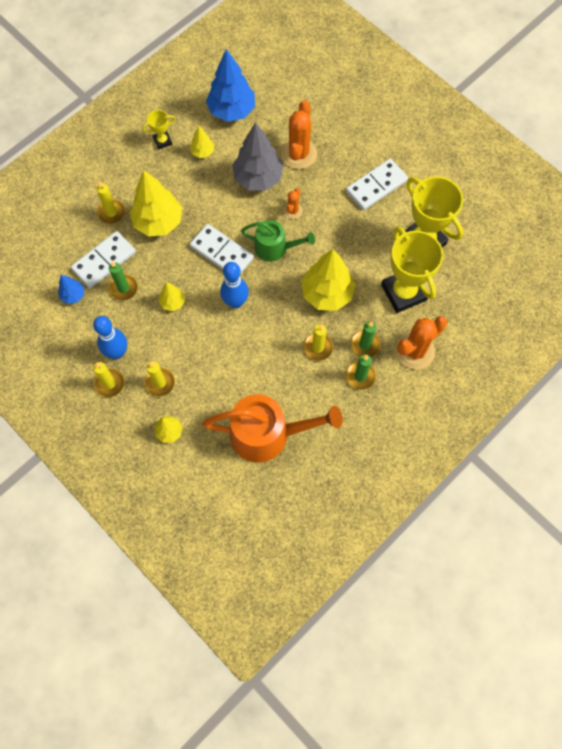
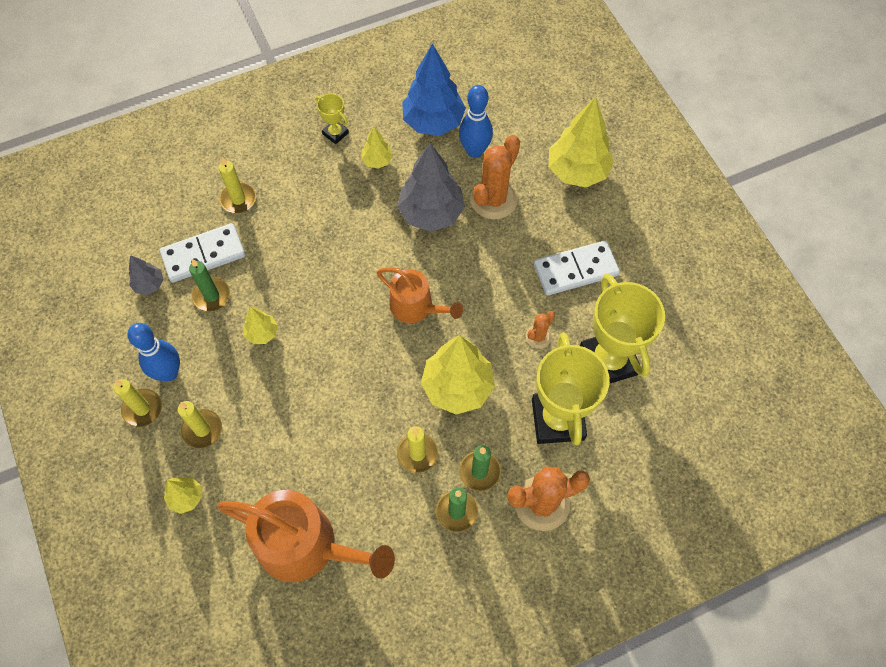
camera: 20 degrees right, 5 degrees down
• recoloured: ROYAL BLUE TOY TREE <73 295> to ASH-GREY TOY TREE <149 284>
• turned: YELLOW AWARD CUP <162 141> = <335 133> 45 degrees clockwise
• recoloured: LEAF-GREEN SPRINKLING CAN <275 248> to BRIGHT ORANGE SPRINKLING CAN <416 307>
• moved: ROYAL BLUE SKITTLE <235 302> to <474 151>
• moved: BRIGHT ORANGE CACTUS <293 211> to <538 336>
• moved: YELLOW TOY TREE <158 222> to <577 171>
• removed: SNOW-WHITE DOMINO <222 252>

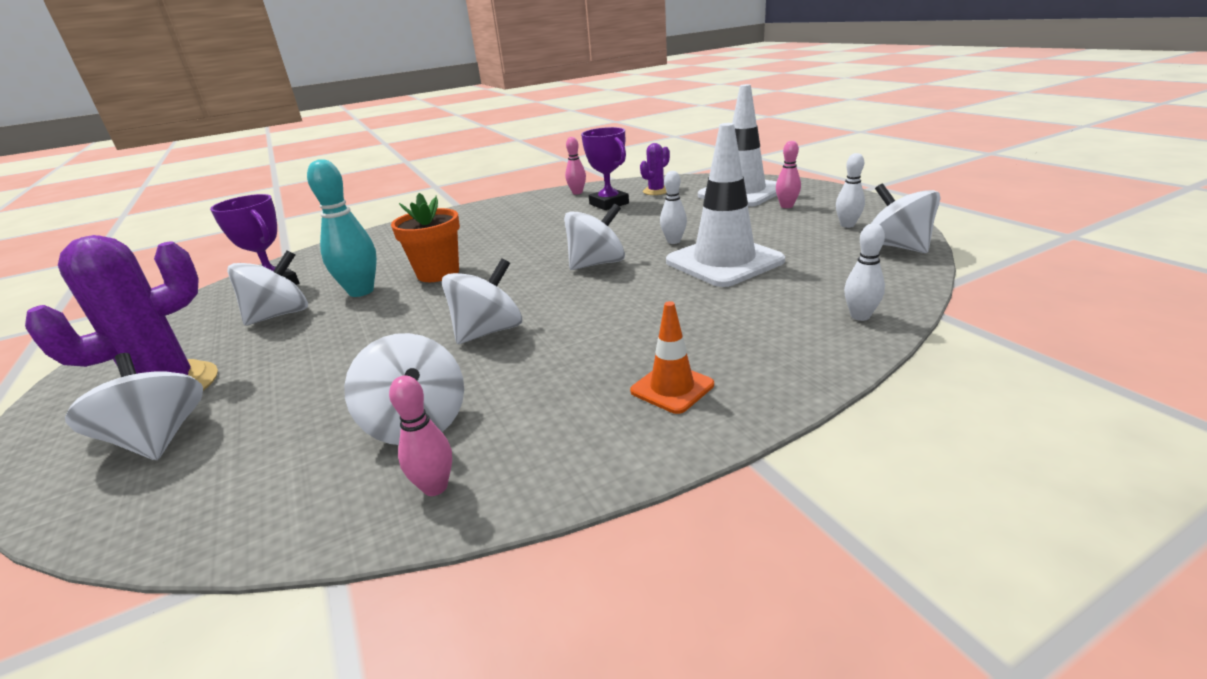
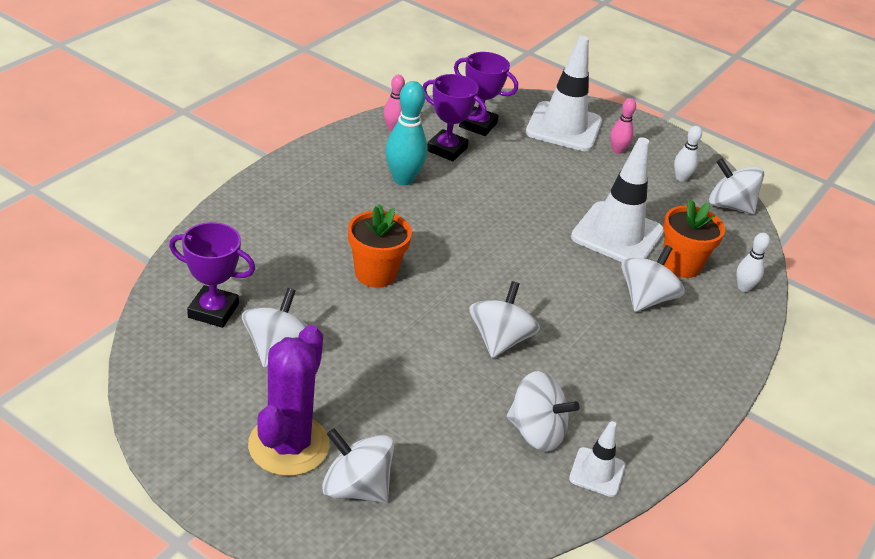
camera: 35 degrees left, 10 degrees up
• moved: TEAL SKITTLE <361 291> to <403 179>
• replaced: VIOLET CACTUS <656 191> to VIOLET AWARD CUP <478 125>
• replaced: ROSY SKITTLE <435 487> to SNOW-WHITE ROAD CONE <597 472>
• moved: SNOW-WHITE WHIRLIGIG <597 264> to <646 298>
• added: BRIGHT ORANGE POTTED PLANT <681 265>
• removed: BRIGHT ORANGE ROAD CONE <672 388>
• removed: SNOW-WHITE SKITTLE <673 241>

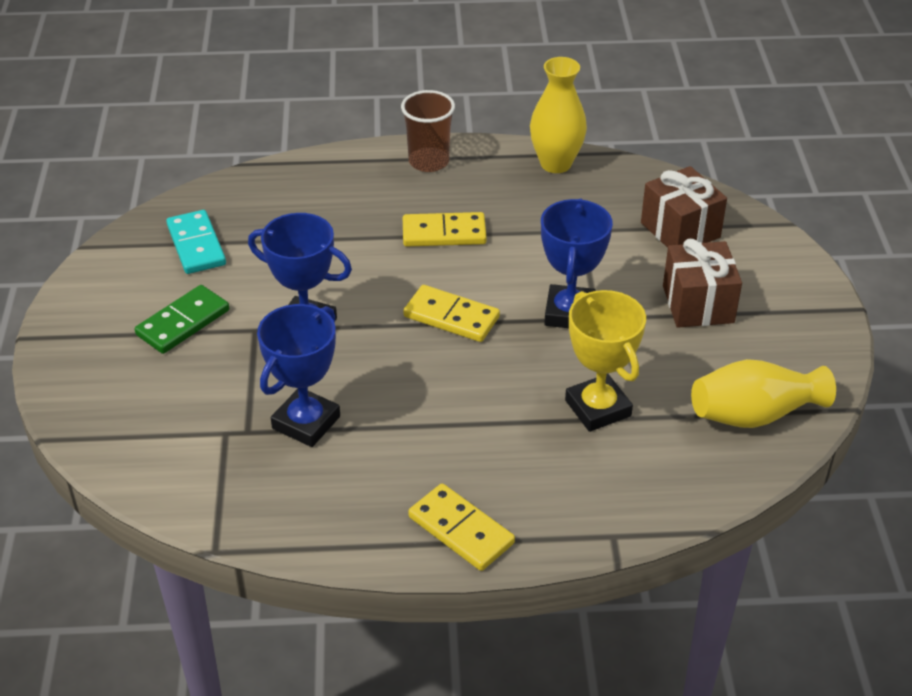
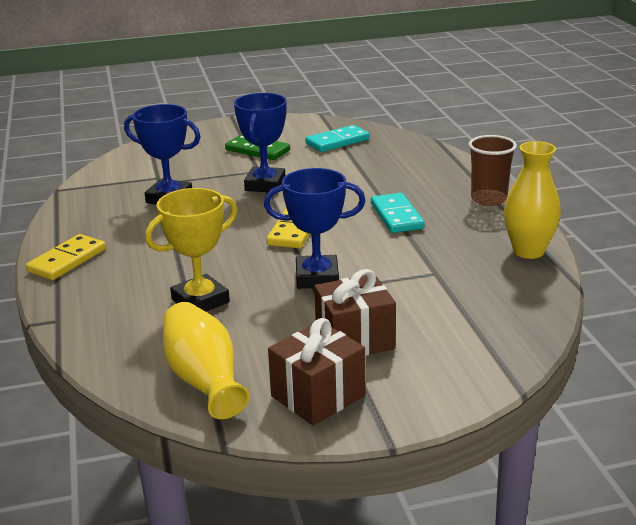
camera: 80 degrees right, 15 degrees down
• moved: RUSSET GIFT <680 230> to <318 396>
• recoloured: YELLOW DOMINO <444 233> to TEAL DOMINO <396 216>

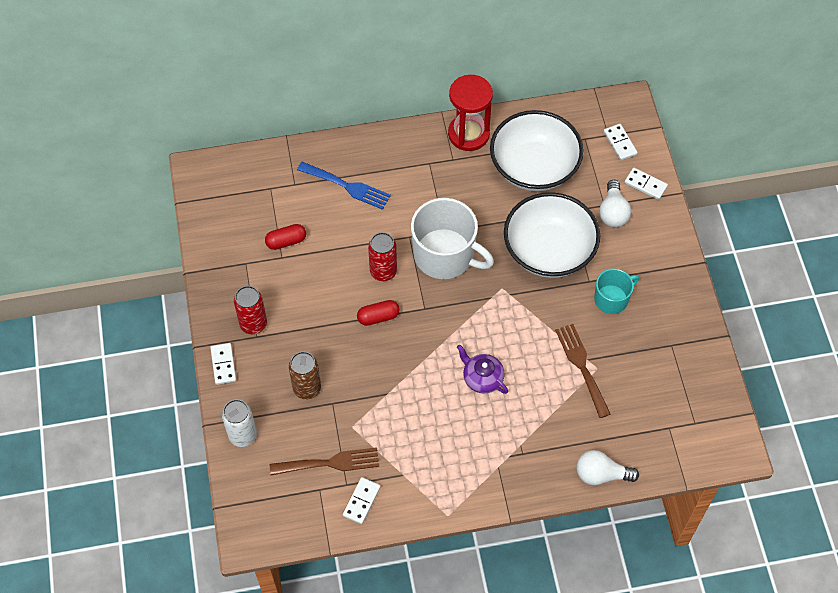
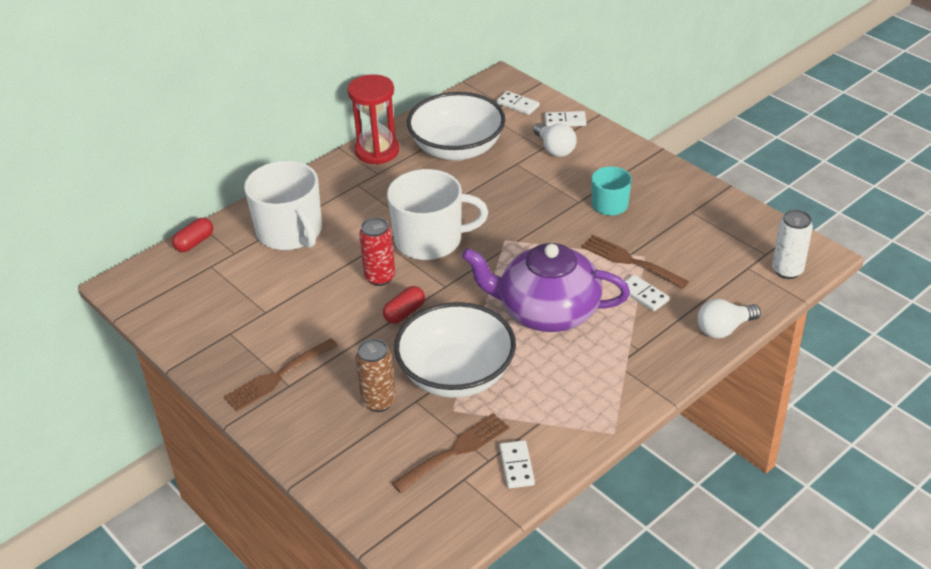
camera: 30 degrees left, 20 degrees down
• moved: RED PILL SHAPE <286 241> to <194 243>
• replaced: RED CAN <253 324> to RUSSET TABLE FORK <277 377>
• replaced: ROYAL BLUE TABLE FORK <347 186> to SNOW-WHITE COFFEE MUG <290 232>
• moved: SNOW-WHITE SERVING BOWL <549 250> to <456 374>
• resized: VIOLET CHINA TEAPOT <482 378> = <547 311> x2.15
• moved: SNOW-WHITE DOMINO <223 364> to <643 295>
• moved: SNOW-WHITE CAN <243 435> to <787 270>

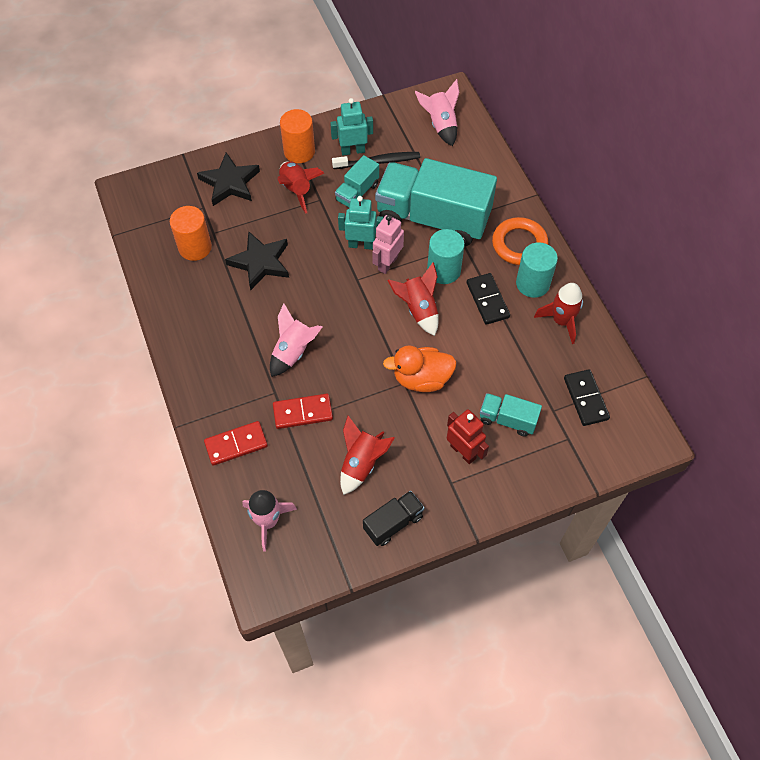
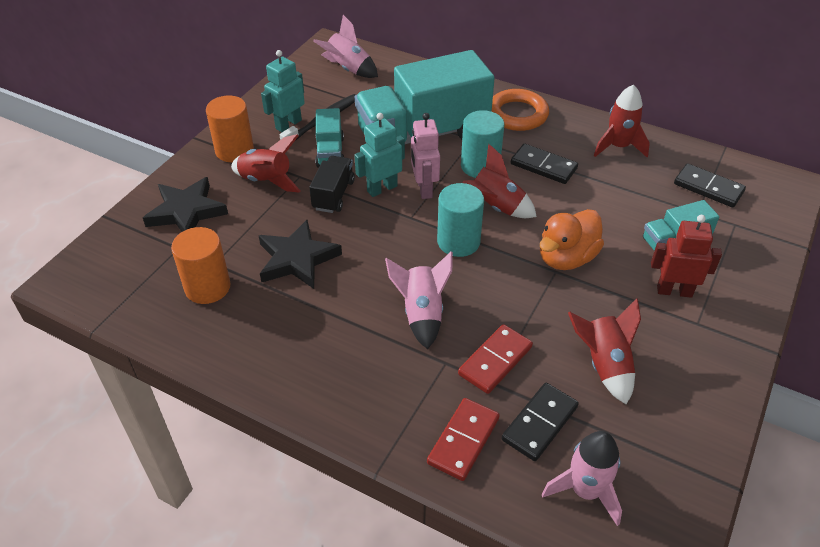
camera: 40 degrees left, 15 degrees down
• moved: BLACK TOY TRUCK <393 523> to <333 195>
• moved: TEAL CYLINDER <532 283> to <458 242>
• added: BLACK DOMINO <539 423>

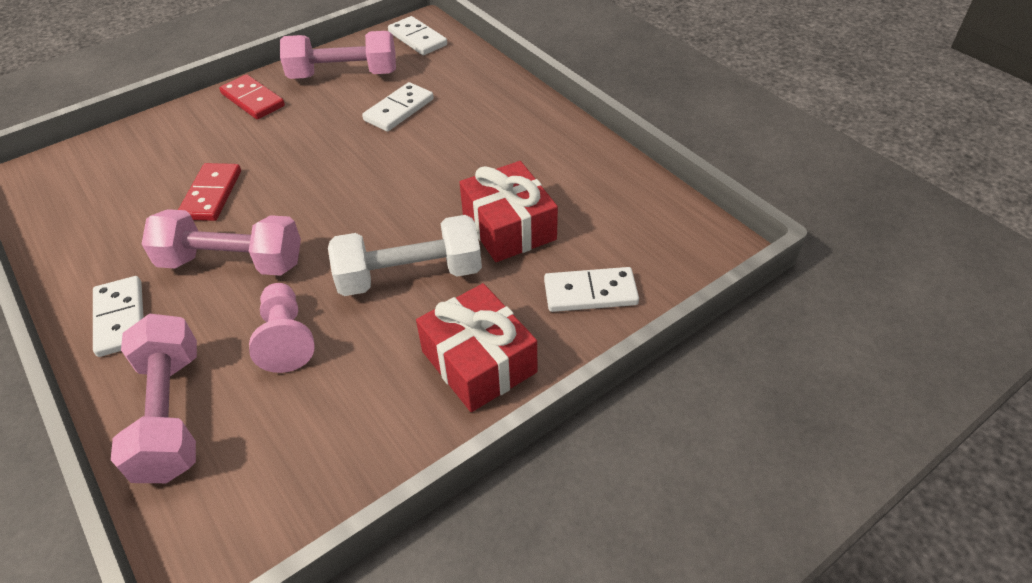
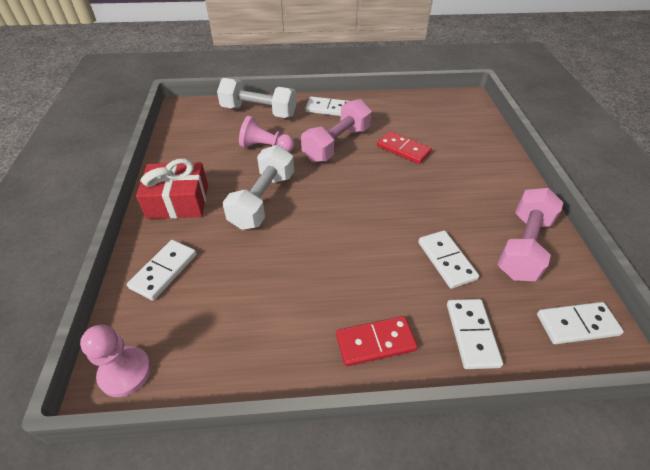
camera: 120 degrees right, 0 degrees up
• added: ROSY CHESS PAWN <125 372>
• recoloured: ROSY DUMBBELL <170 414> to SNOW-WHITE DUMBBELL <259 111>
• moved: RED DOMINO <253 100> to <375 342>
• added: SNOW-WHITE DOMINO <472 334>
• removed: RED GIFT <509 227>

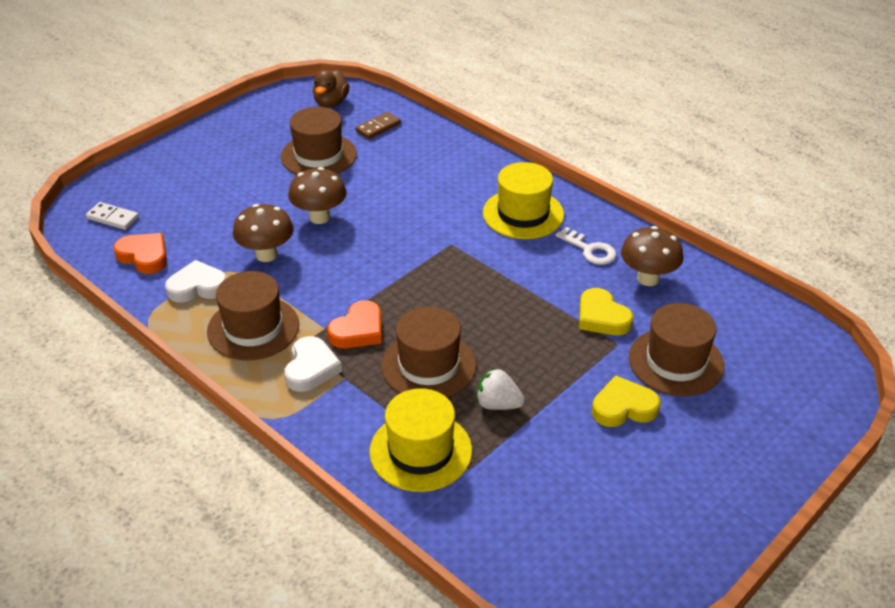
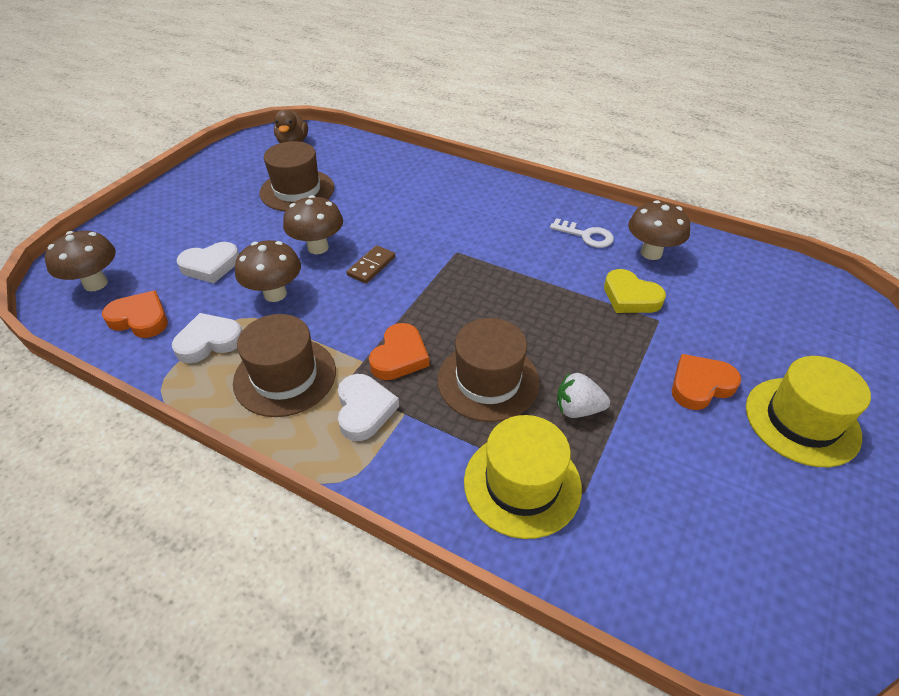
camera: 15 degrees left, 5 degrees up
• replaced: SNOW-WHITE DOMINO <113 218> to RUSSET MUSHROOM <96 284>
• added: SNOW-WHITE LOVE HEART <210 266>
• moved: RUSSET DOMINO <378 127> to <371 266>
• recoloured: YELLOW LOVE HEART <623 407> to BRIGHT ORANGE LOVE HEART <700 385>
• moved: YELLOW TOP HAT <523 214> to <801 421>
• removed: RUSSET TOP HAT <676 362>

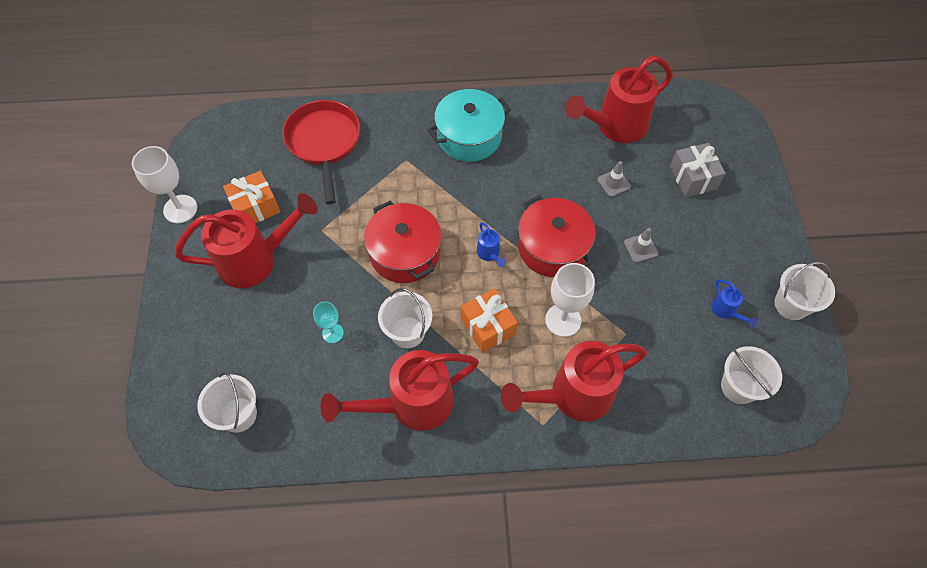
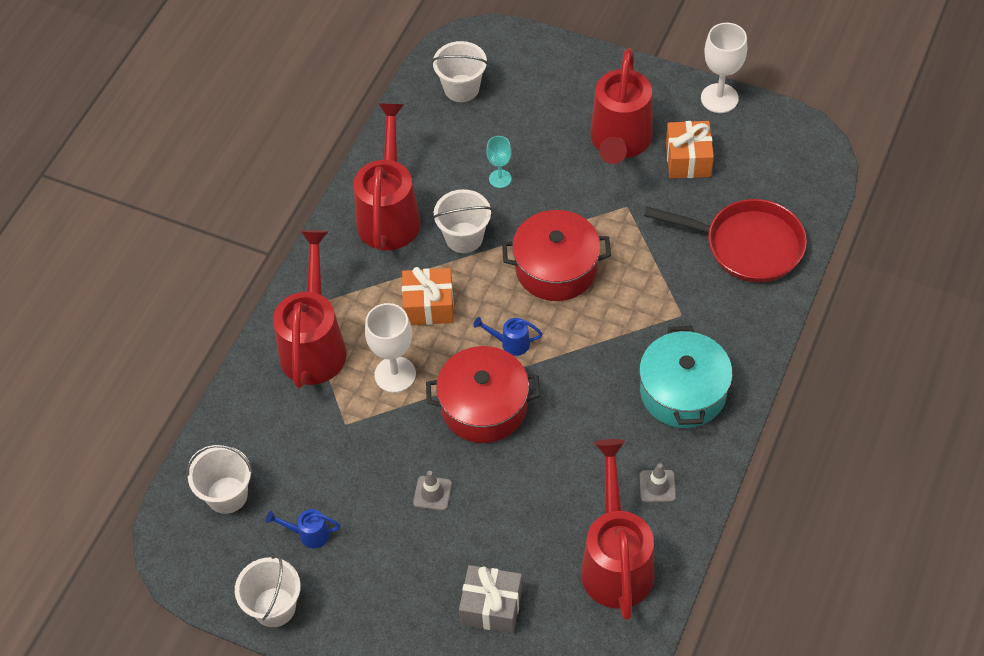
camera: 120 degrees right, 5 degrees down
• moved: ASH-GREY ROAD CONE <613 183> to <657 486>

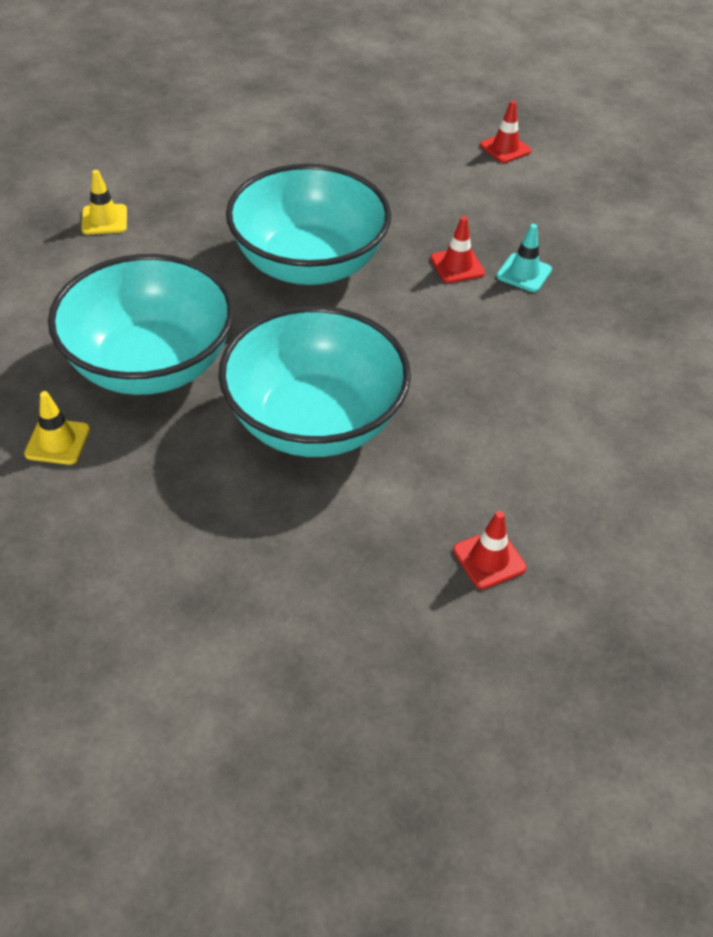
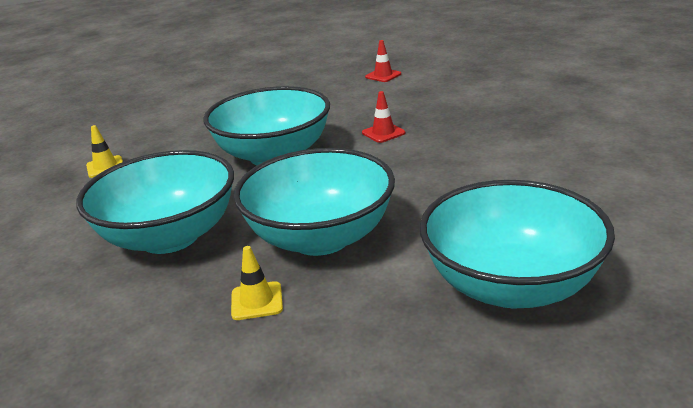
camera: 10 degrees left, 20 degrees down
• moved: YELLOW ROAD CONE <57 442> to <257 301>
• replaced: RED ROAD CONE <489 559> to TEAL SERVING BOWL <511 285>
• removed: TEAL ROAD CONE <524 273>

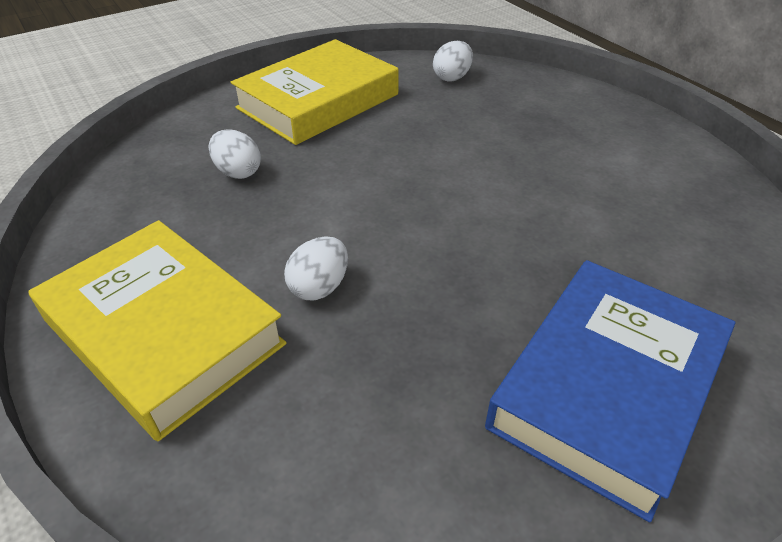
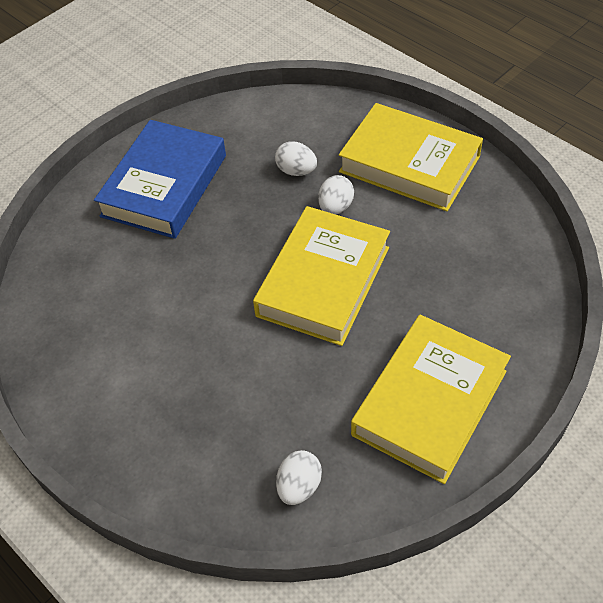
camera: 170 degrees right, 10 degrees up
• added: YELLOW HARDBACK <323 281>
• moved: SNOW-WHITE TOY EGG <238 172> to <296 171>

